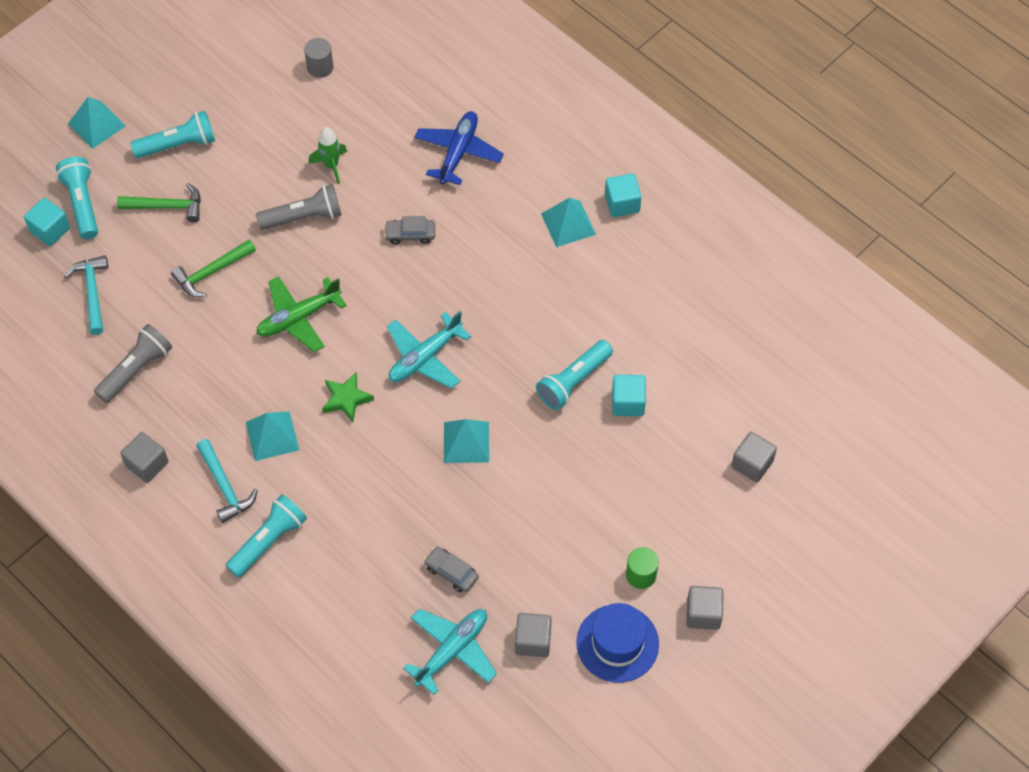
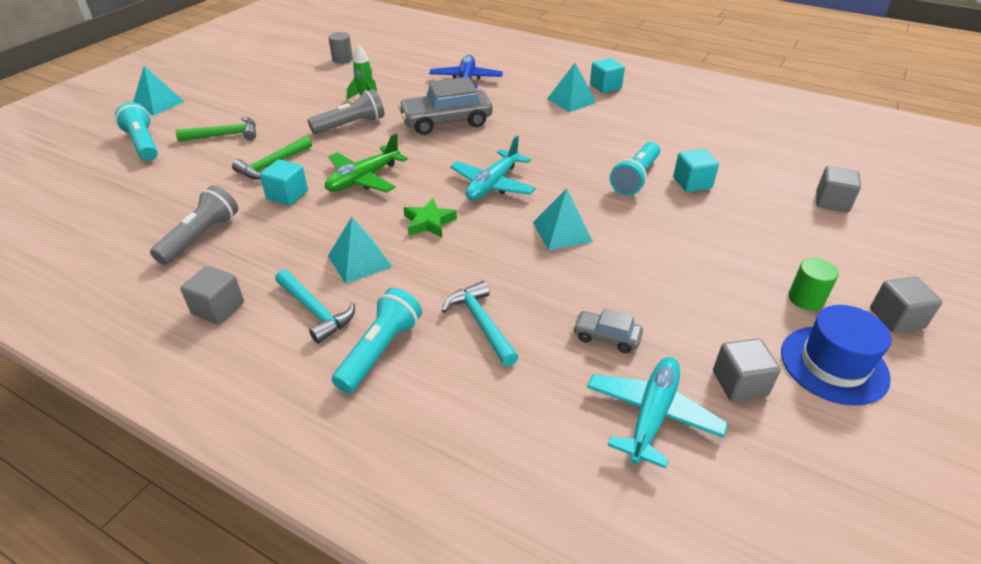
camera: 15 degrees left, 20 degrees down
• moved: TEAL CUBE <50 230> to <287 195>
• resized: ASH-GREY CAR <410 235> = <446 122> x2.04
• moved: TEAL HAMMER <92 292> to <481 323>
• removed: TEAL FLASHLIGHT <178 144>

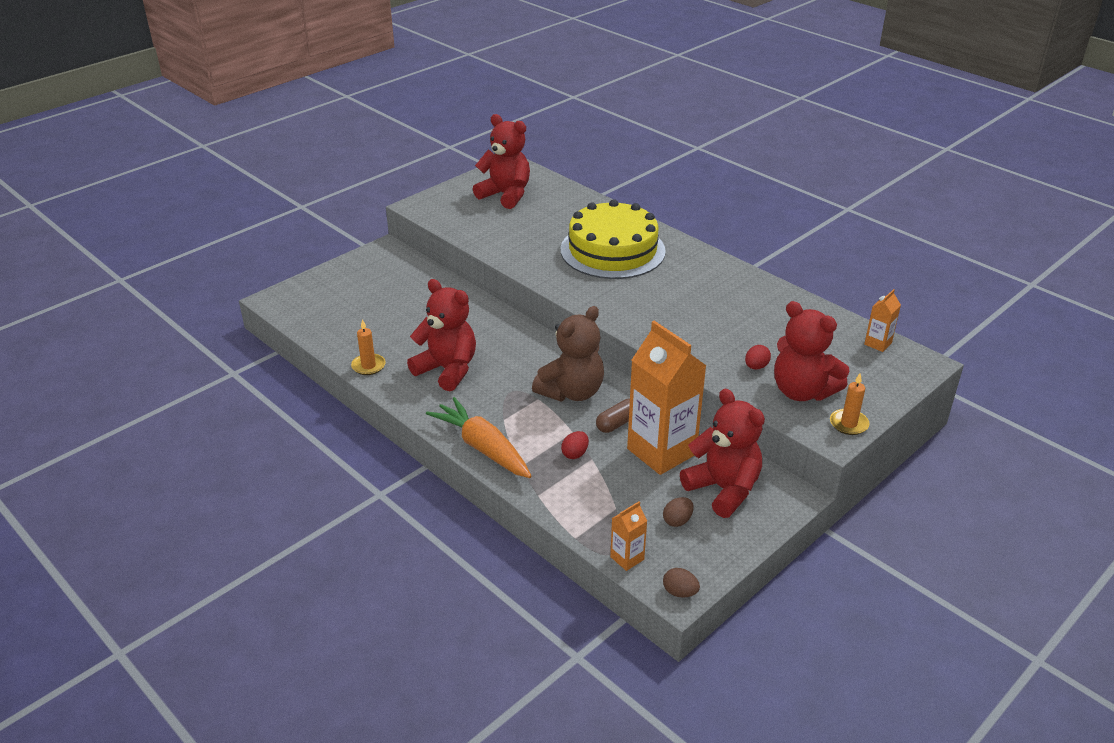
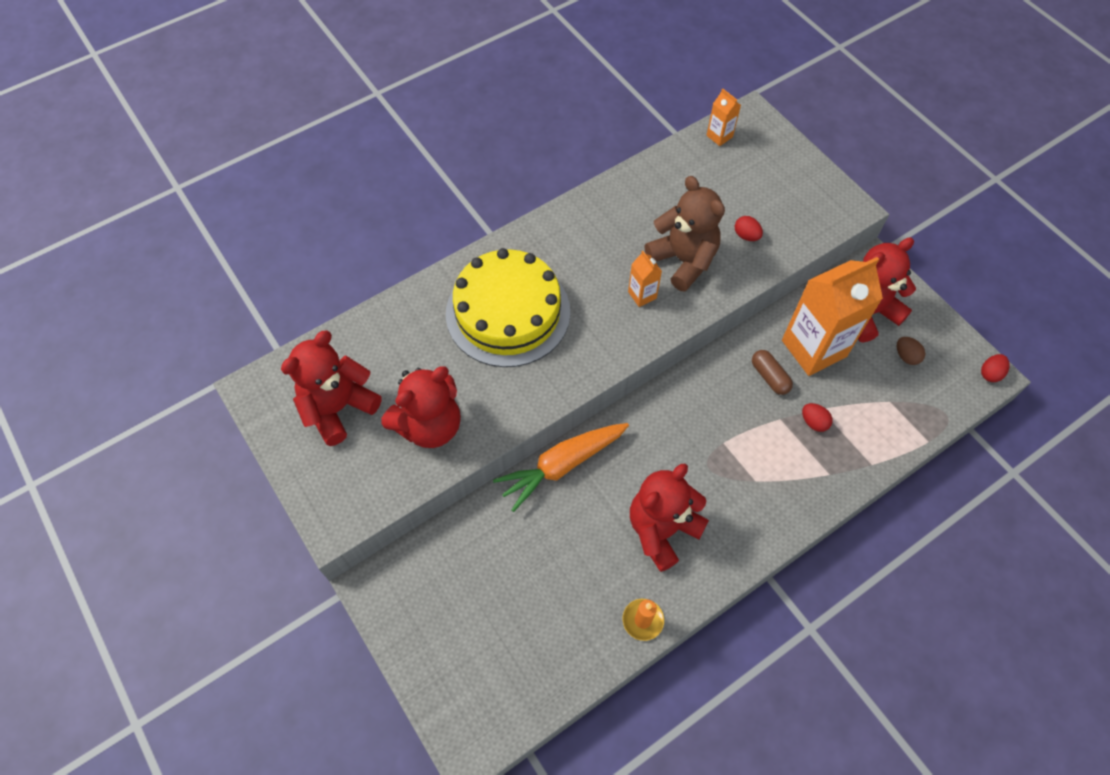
camera: 80 degrees left, 25 degrees up
• moved: RED TEDDY <802 391> to <429 425>
• moved: BRIGHT ORANGE TOY CARROT <482 447> to <561 465>
• moved: BRIGHT ORANGE CARTON <627 558> to <642 295>
• moved: RUSSET TEDDY <572 392> to <683 260>
• recoloured: RUSSET TOY EGG <680 592> to RED TOY EGG <990 373>
• removed: BRIGHT ORANGE WAX CANDLE <848 424>

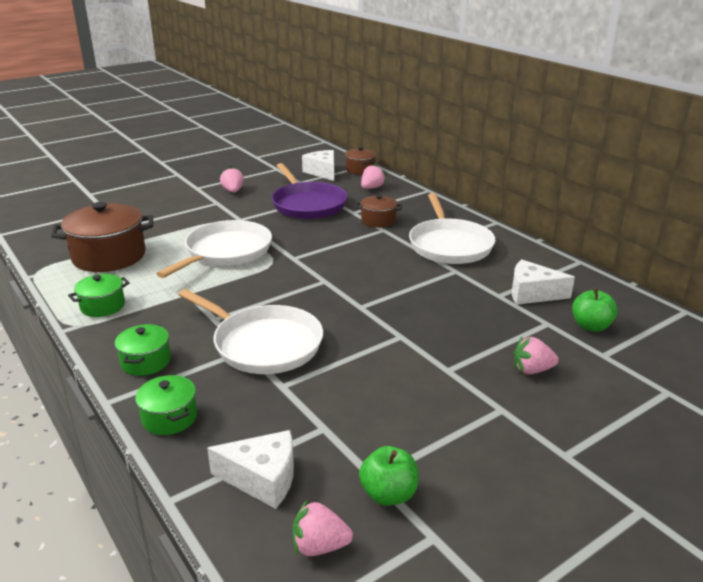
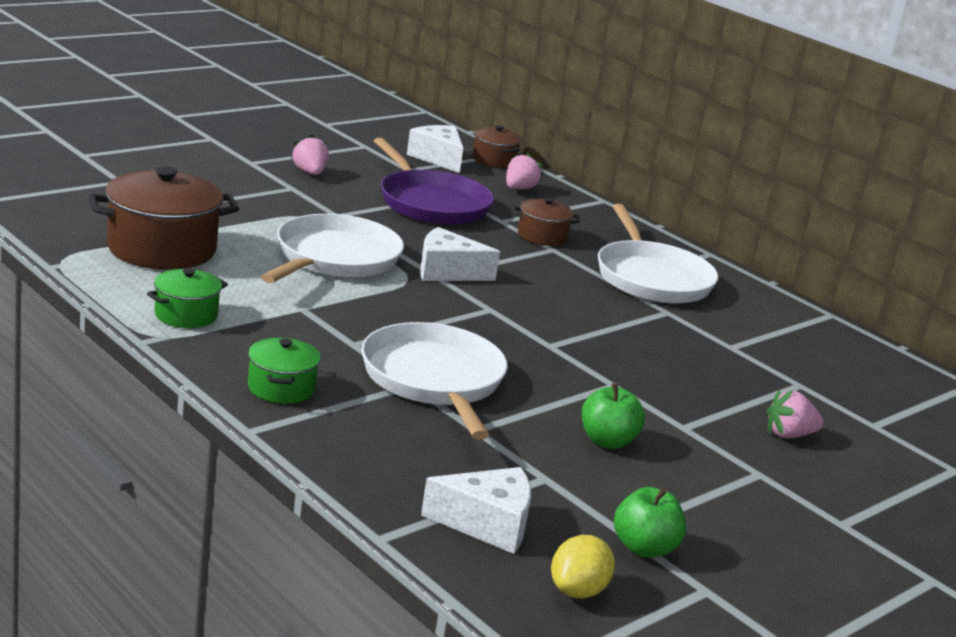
camera: 10 degrees left, 5 degrees down
• turned: SNOW-WHITE FRYING PAN <264 344> = <434 380> 135 degrees counterclockwise
• moved: SNOW-WHITE CHEESE WEDGE <532 293> to <447 271>
• replaced: ROSY STRAWBERRY <319 546> to YELLOW CITRUS FRUIT <577 591>
• moved: LEAF-GREEN APPLE <591 326> to <607 441>
• removed: LEAF-GREEN COOKING POT <169 417>

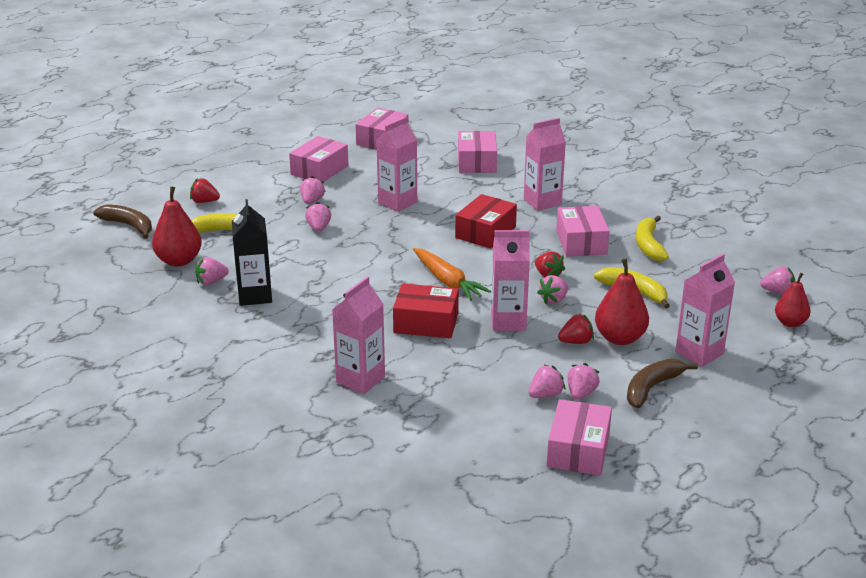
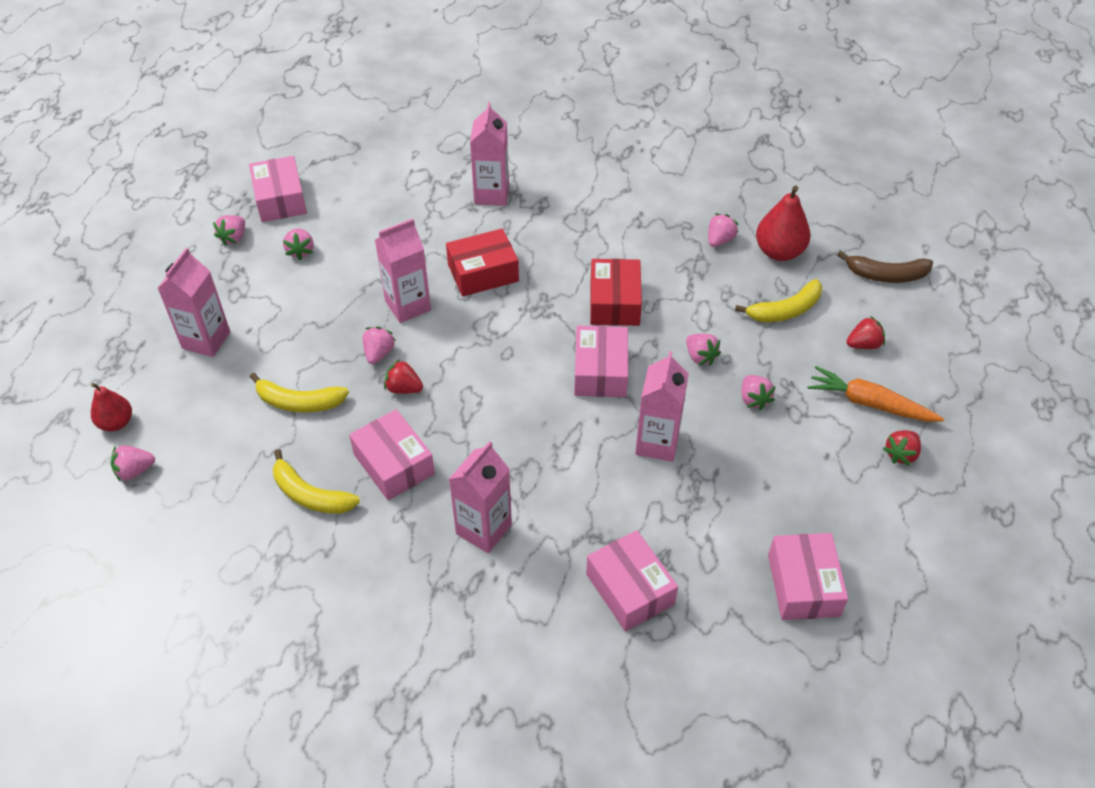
camera: 150 degrees right, 20 degrees up
• moved: ROSY STRAWBERRY <545 395> to <233 238>
• turned: YELLOW BANANA <648 245> = <310 495> 150 degrees clockwise
• moved: ROSY BOX <319 170> to <600 371>
• moved: RED BOX <485 232> to <614 302>
• moved: BRIGHT ORANGE TOY CARROT <447 281> to <869 403>
• moved: RED STRAWBERRY <576 342> to <901 454>
• removed: BLACK CARTON <255 296>
• removed: RED PEAR FRUIT <620 338>
• removed: RUSSET BANANA <652 388>

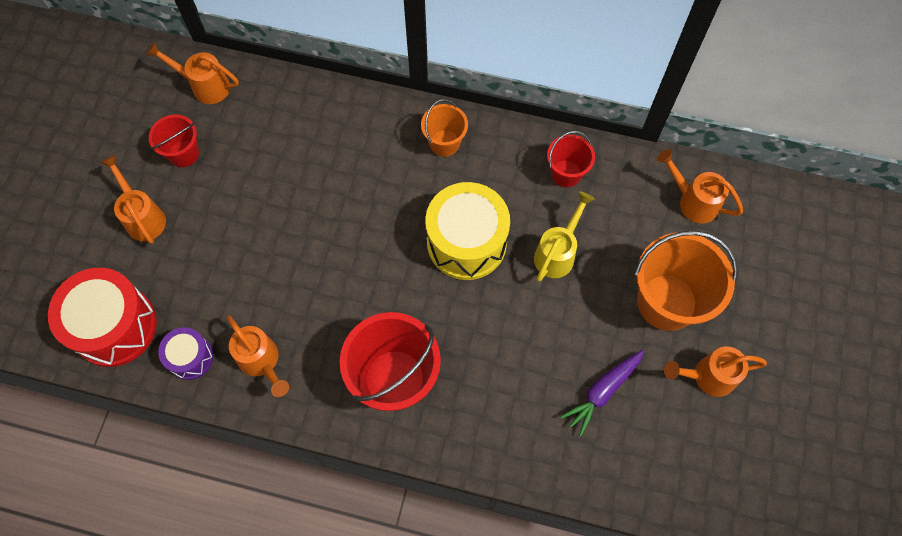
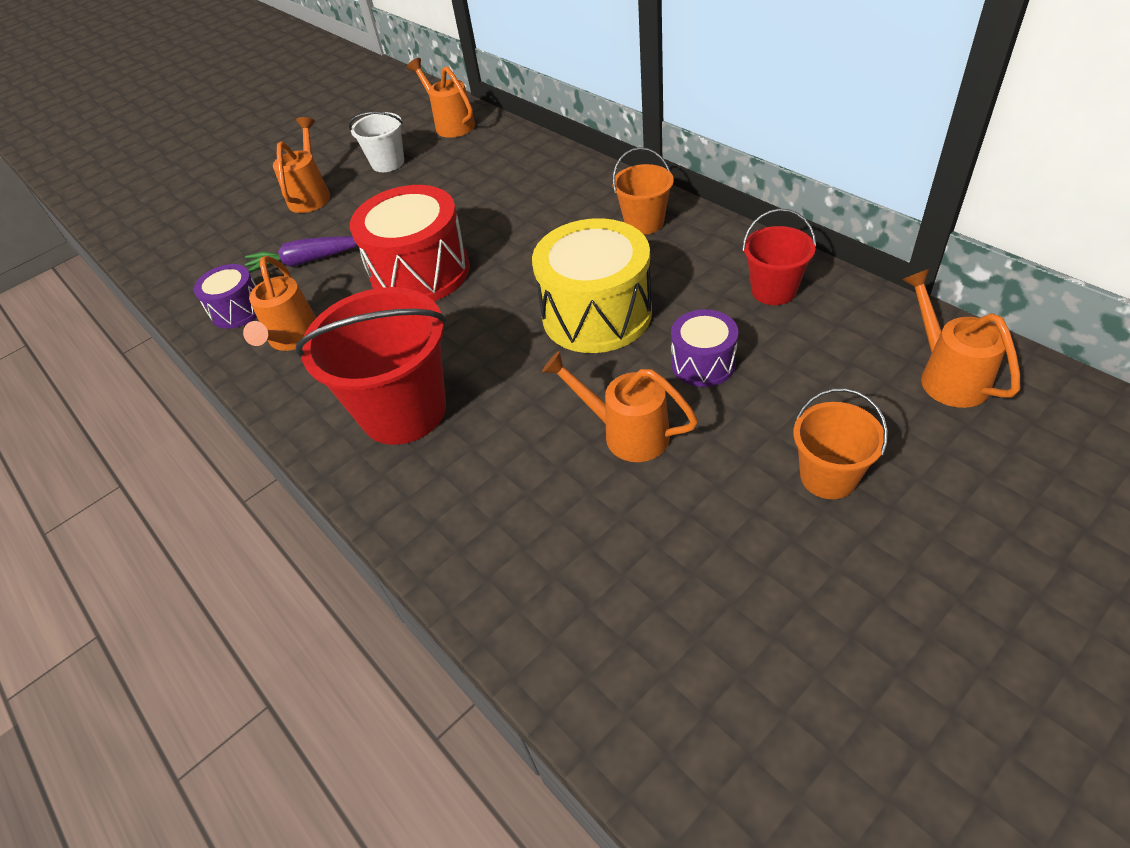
camera: 40 degrees right, 20 degrees down
• moved: VIOLET TOY CARROT <602 392> to <306 261>
• recoloured: RED PAIL <183 153> to SNOW-WHITE PAIL <388 163>
• moved: RED DRUM <114 326> to <420 273>
• moved: BRIGHT ORANGE SPRINKLING CAN <708 376> to <626 433>
• replaced: YELLOW SPRINKLING CAN <557 253> to VIOLET DRUM <703 363>
• resized: BRIGHT ORANGE PAIL <667 302> = <828 476> x0.54

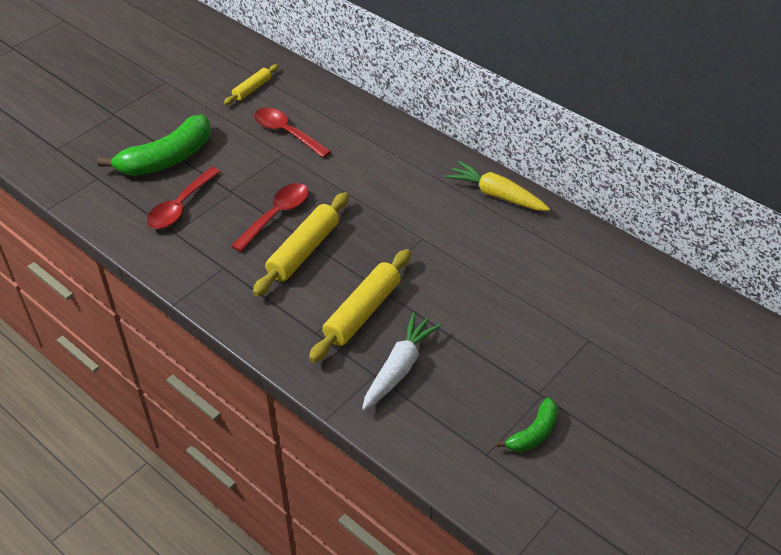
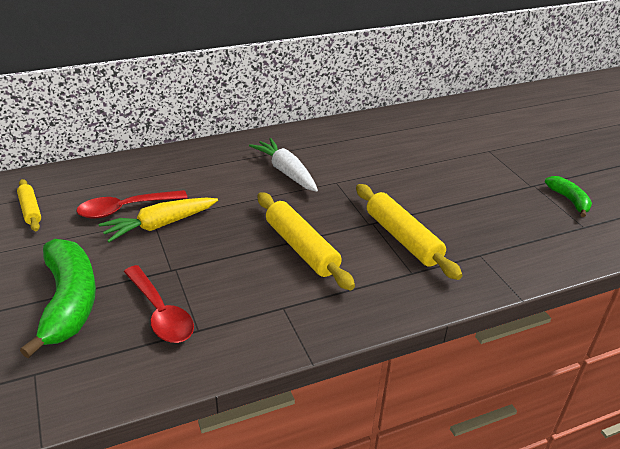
camera: 65 degrees left, 10 degrees down
• moved: YELLOW TOY CARROT <496 195> to <160 225>
• moved: SNOW-WHITE TOY CARROT <399 368> to <286 172>
• removed: RED SPOON <276 215>

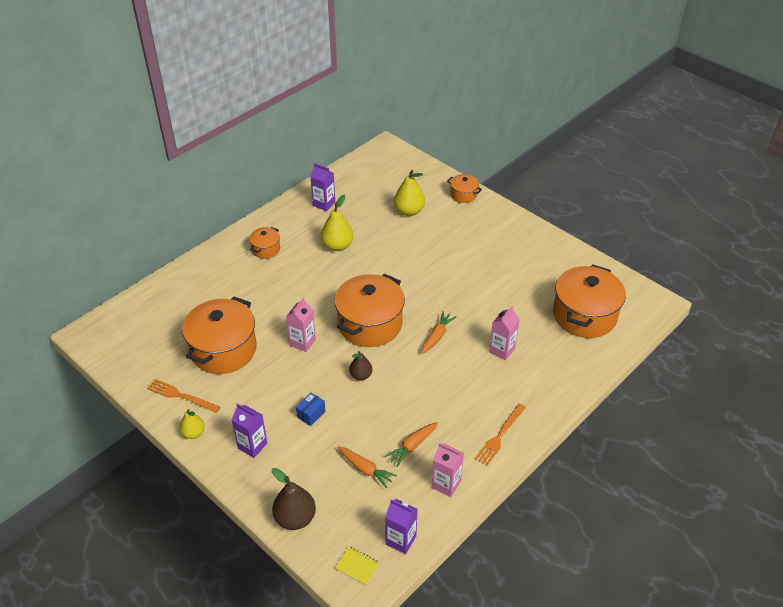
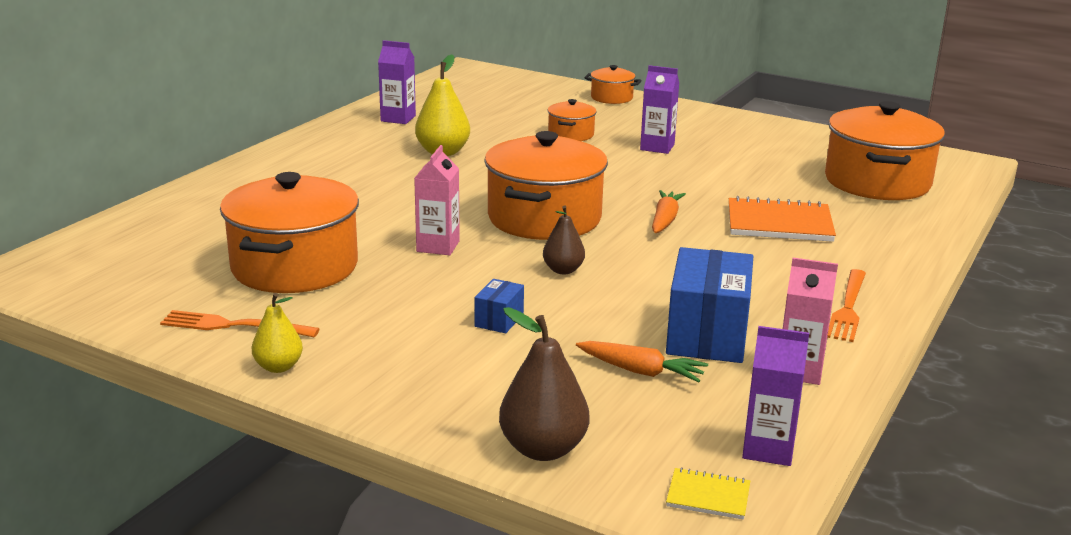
camera: 15 degrees left, 20 degrees down
• moved: BRIGHT ORANGE COOKING POT <266 249> to <571 134>
• moved: VIOLET CARTON <252 446> to <657 147>
• replaced: BRIGHT ORANGE TOY CARROT <412 446> to ROYAL BLUE BOX <707 335>
• replaced: ROSY CARTON <502 350> to BRIGHT ORANGE NOTEBOOK <779 223>
• removed: YELLOW PEAR FRUIT <409 211>

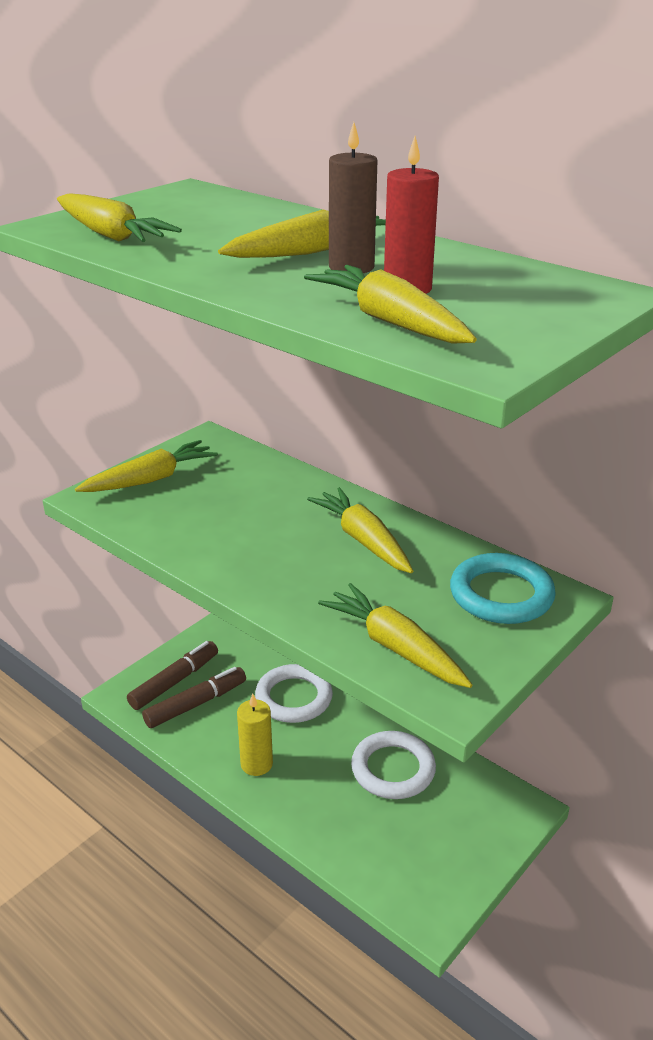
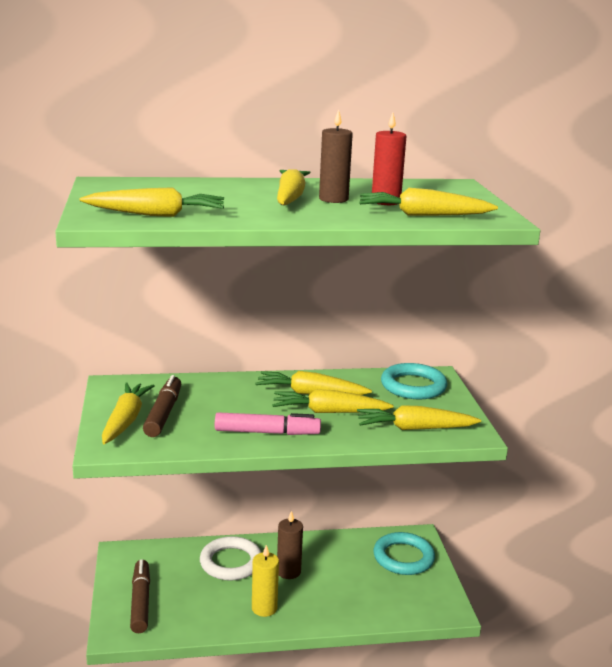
camera: 50 degrees left, 10 degrees down
• moved: RUSSET FELT PEN <195 704> to <163 414>
• added: ROSY FELT PEN <266 432>
• added: YELLOW TOY CARROT <329 412>
• added: RUSSET WAX CANDLE <288 571>
• added: TEAL TORUS <403 557>
• removed: SNOW-WHITE TORUS <393 769>

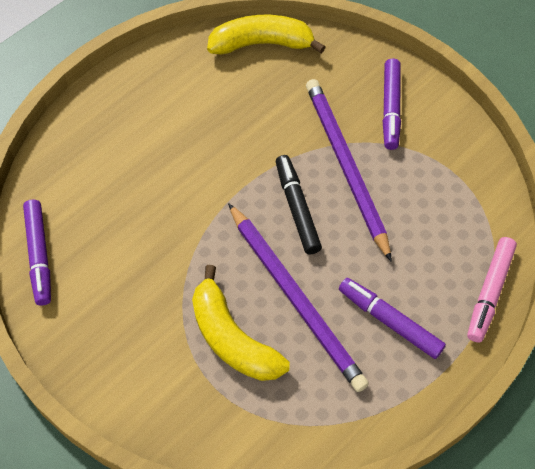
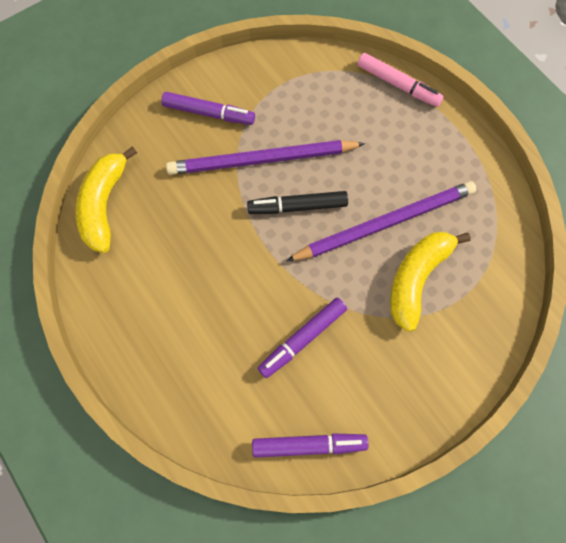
camera: 80 degrees left, 10 degrees up
• moved: VIOLET FELT PEN <389 321> to <302 339>
• turned: YELLOW BANANA <232 338> = <416 279> 150 degrees clockwise

